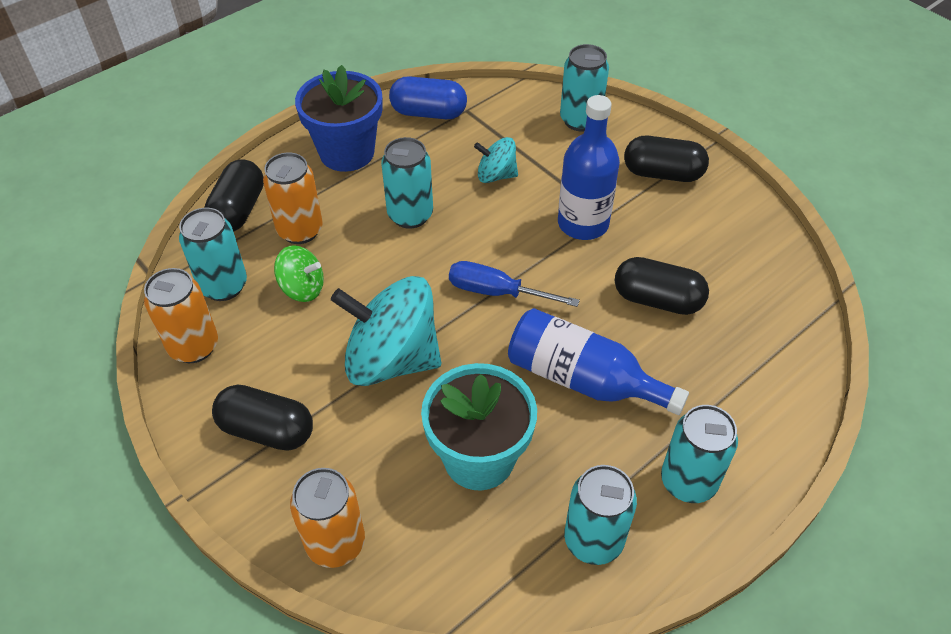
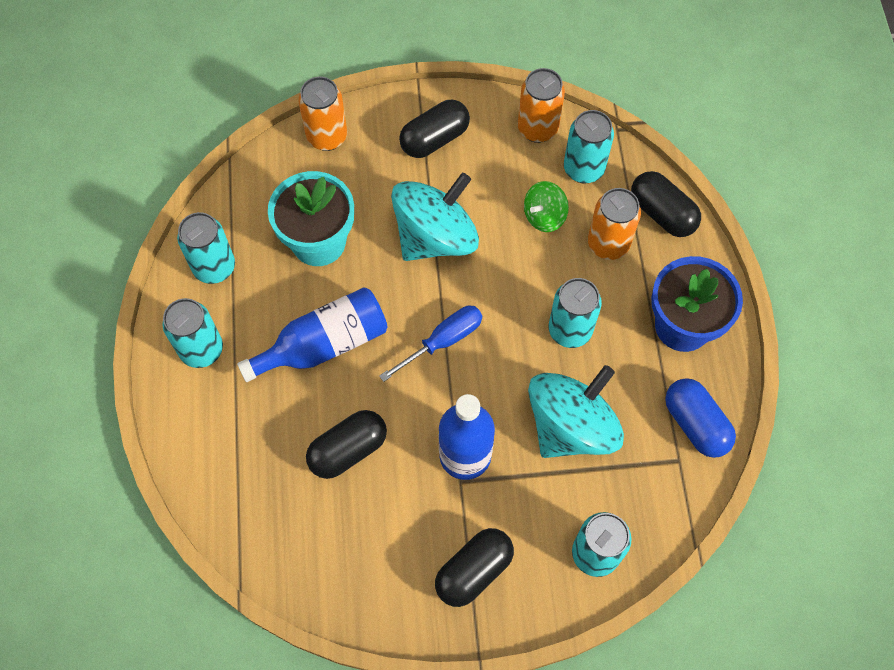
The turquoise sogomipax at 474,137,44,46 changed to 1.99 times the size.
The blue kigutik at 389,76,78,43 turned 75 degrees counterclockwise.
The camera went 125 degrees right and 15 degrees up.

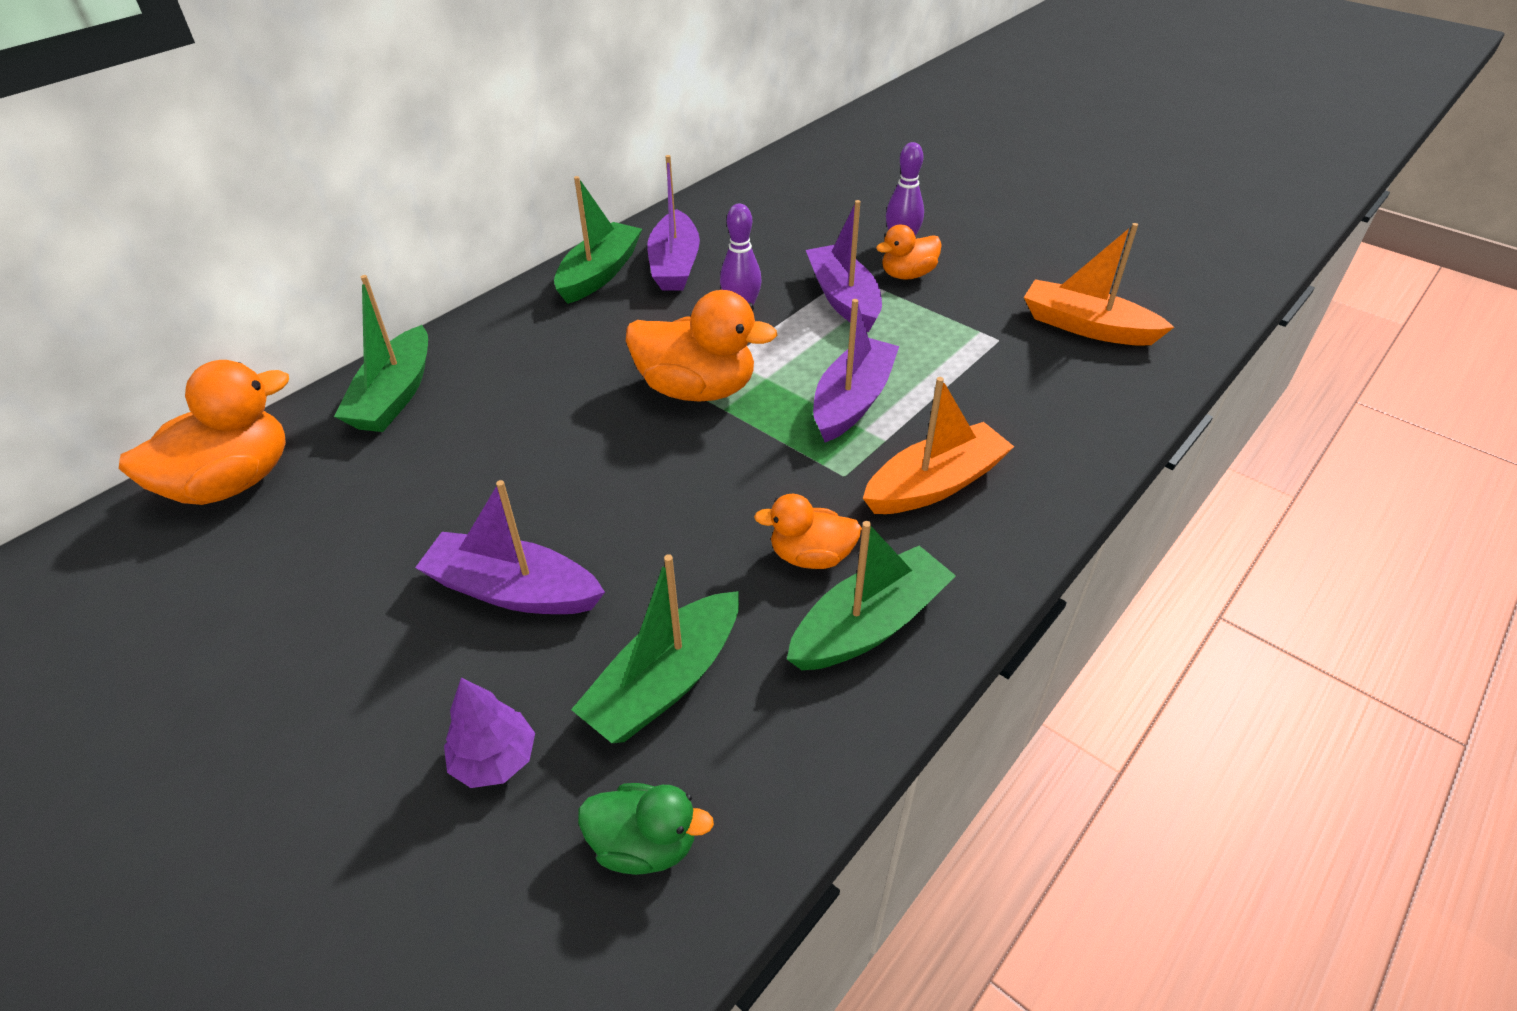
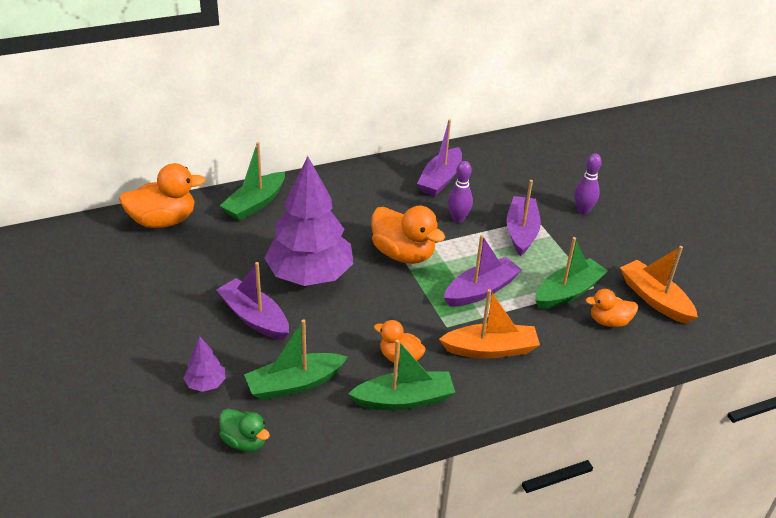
The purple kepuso at 264,156,90,130 appeared.
The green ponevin moved from 554,176,88,128 to 535,237,73,72.
The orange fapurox moved from 876,224,66,56 to 586,289,52,38.
The camera went 25 degrees right and 5 degrees down.

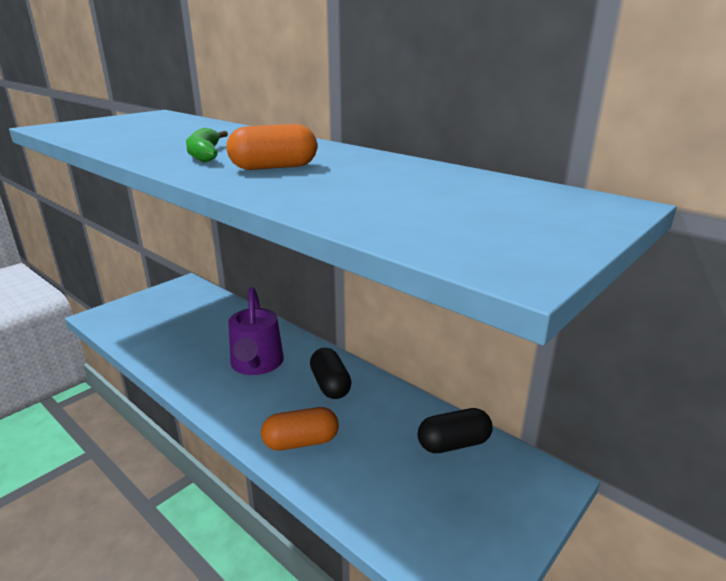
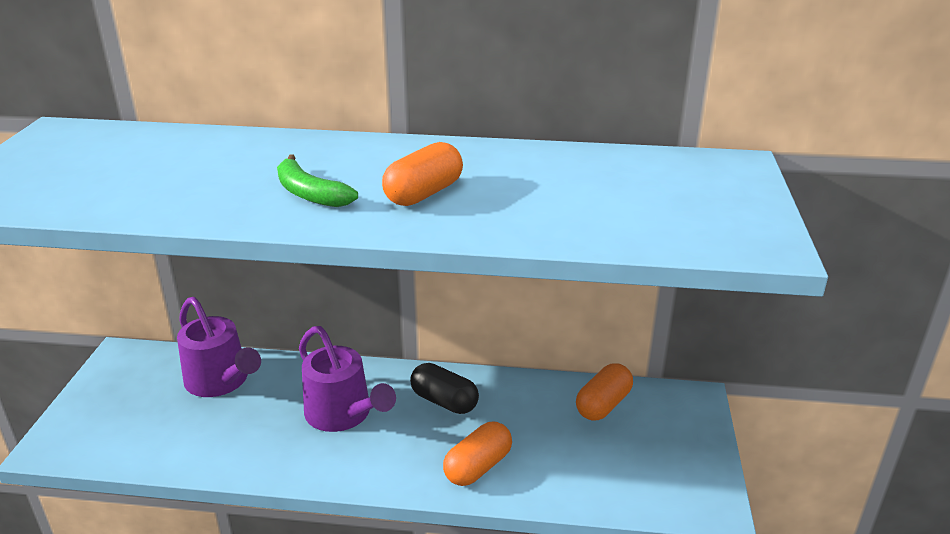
The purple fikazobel at 177,297,84,100 appeared.
The black kigutik at 418,408,75,45 became the orange kigutik at 576,363,57,58.
The camera went 35 degrees left and 5 degrees up.

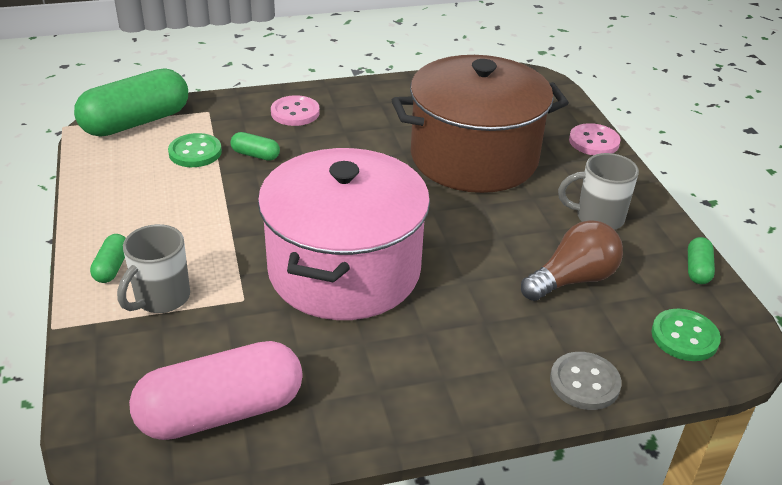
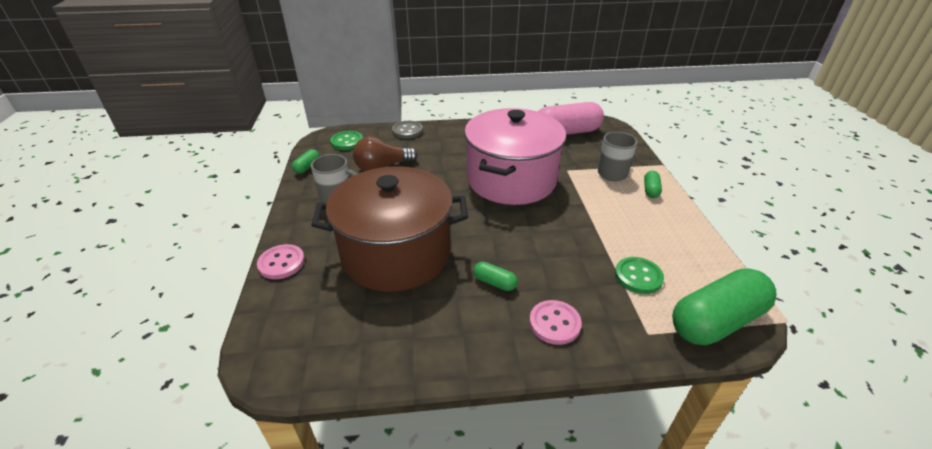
The green kigutik moved from 230,132,50,29 to 473,261,45,30.
The camera went 170 degrees left and 0 degrees up.

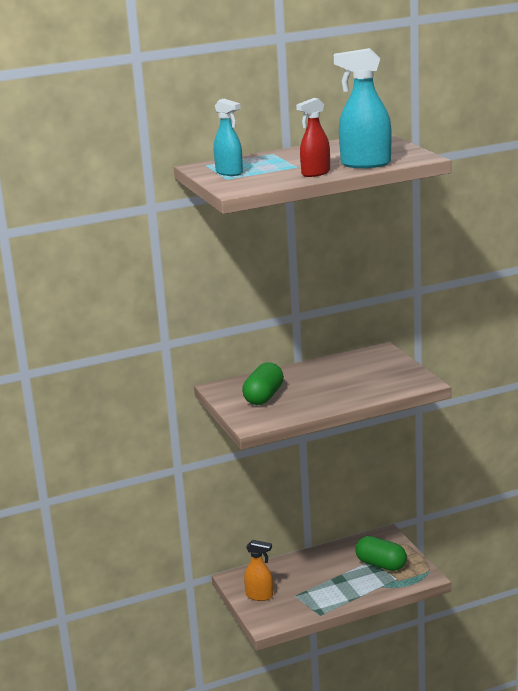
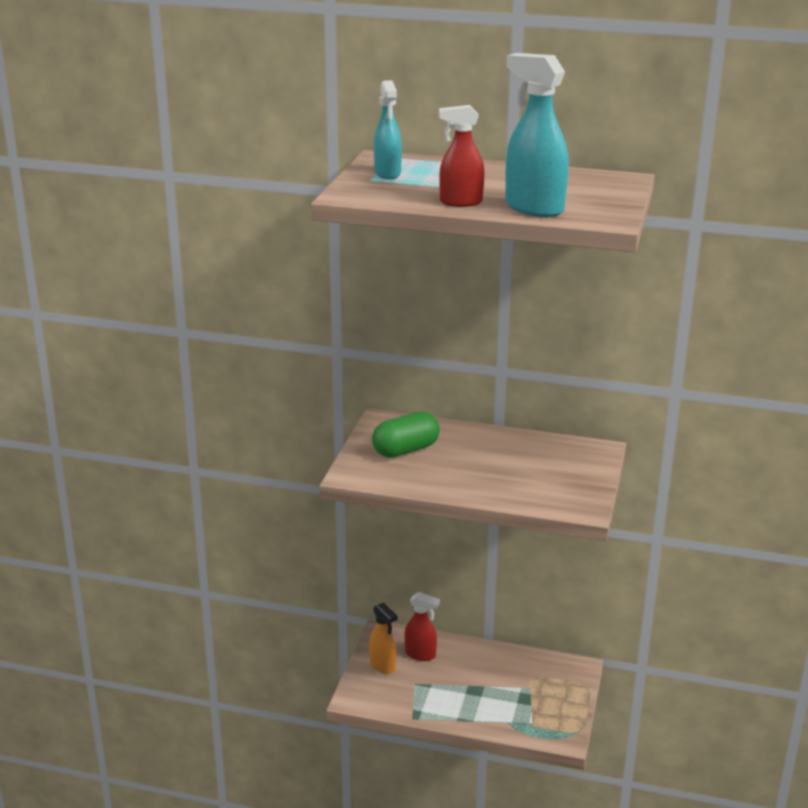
The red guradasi at 404,592,36,69 appeared.
The green kigutik at 355,536,52,35 disappeared.
The camera went 35 degrees right and 5 degrees up.

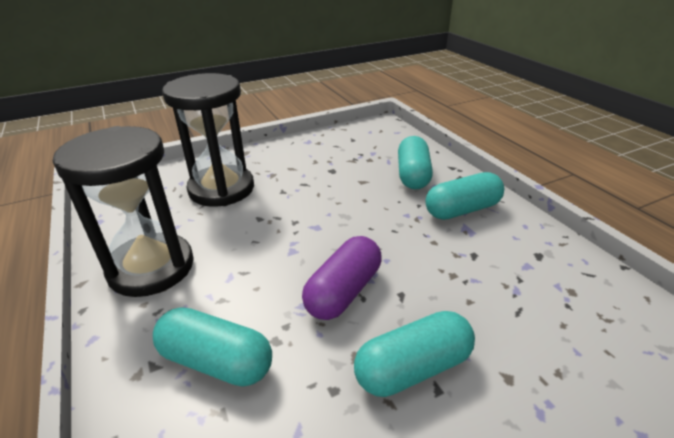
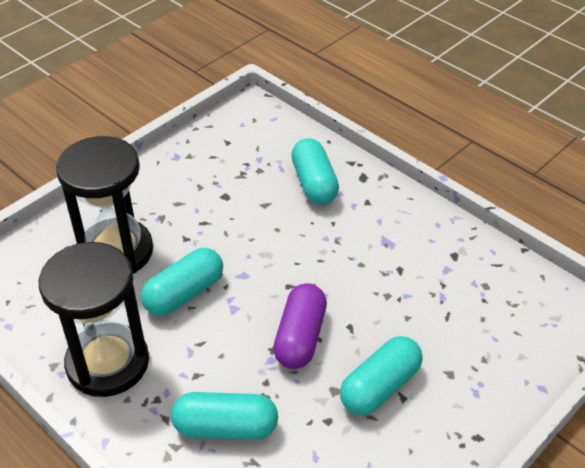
The turquoise kigutik moved from 425,172,79,48 to 141,248,82,68.
The camera went 20 degrees left and 10 degrees up.

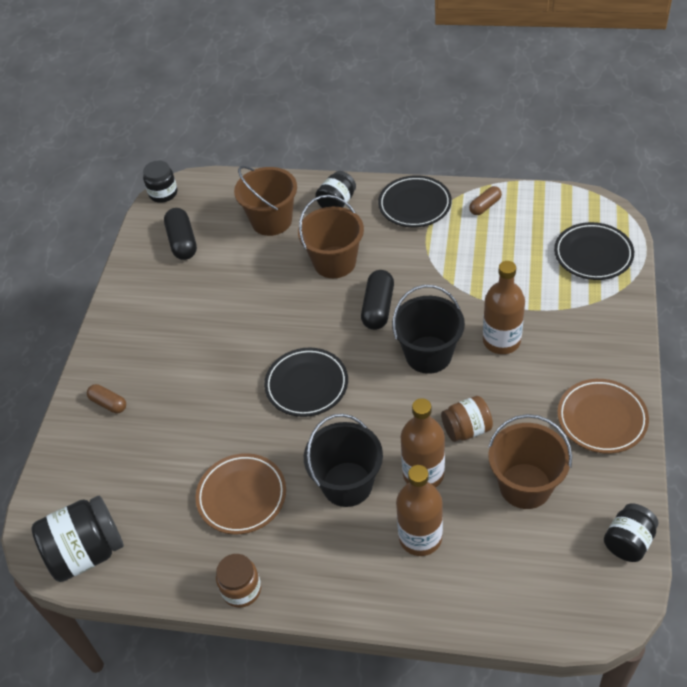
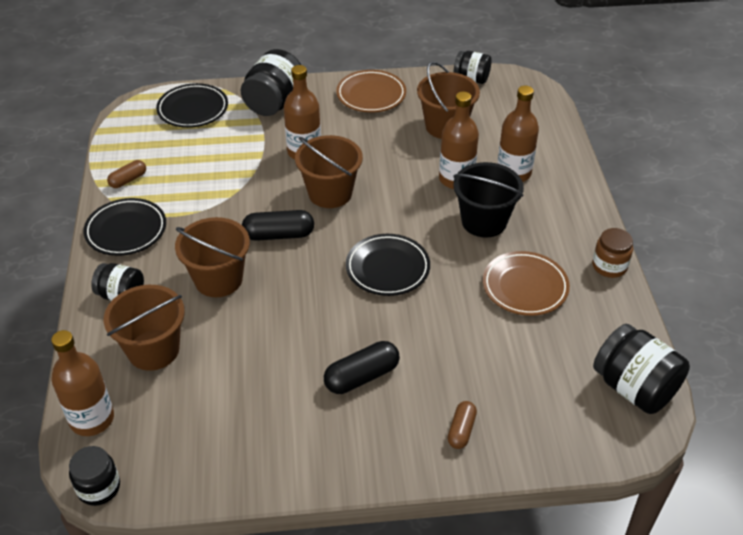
The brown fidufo at 51,330,63,106 appeared.
The brown kigutik at 469,186,33,29 turned 75 degrees counterclockwise.
The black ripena at 241,49,60,67 appeared.
The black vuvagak at 392,285,73,89 became the brown vuvagak at 295,135,68,73.
The black kigutik moved from 164,208,33,52 to 324,341,76,53.
The brown ripena at 441,396,52,46 disappeared.
The camera went 110 degrees left and 5 degrees down.

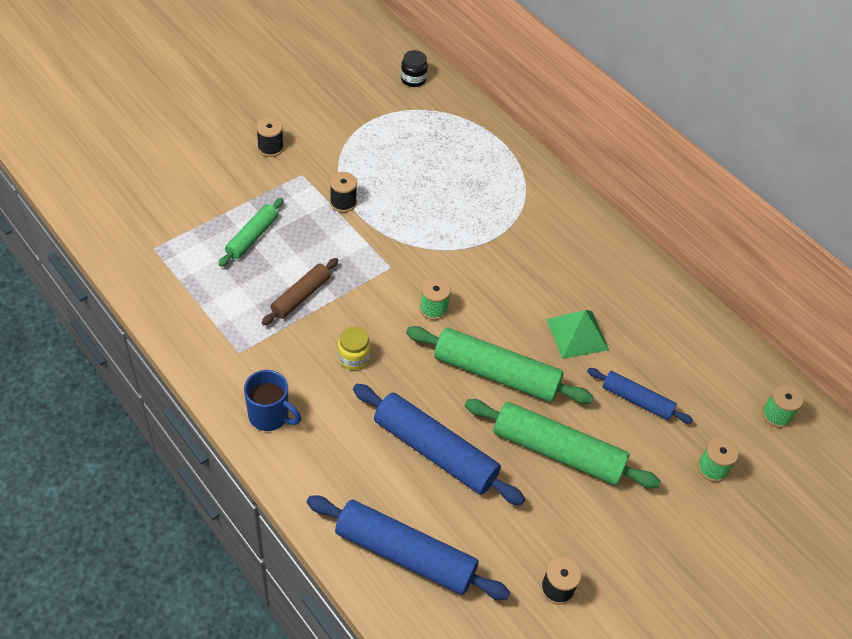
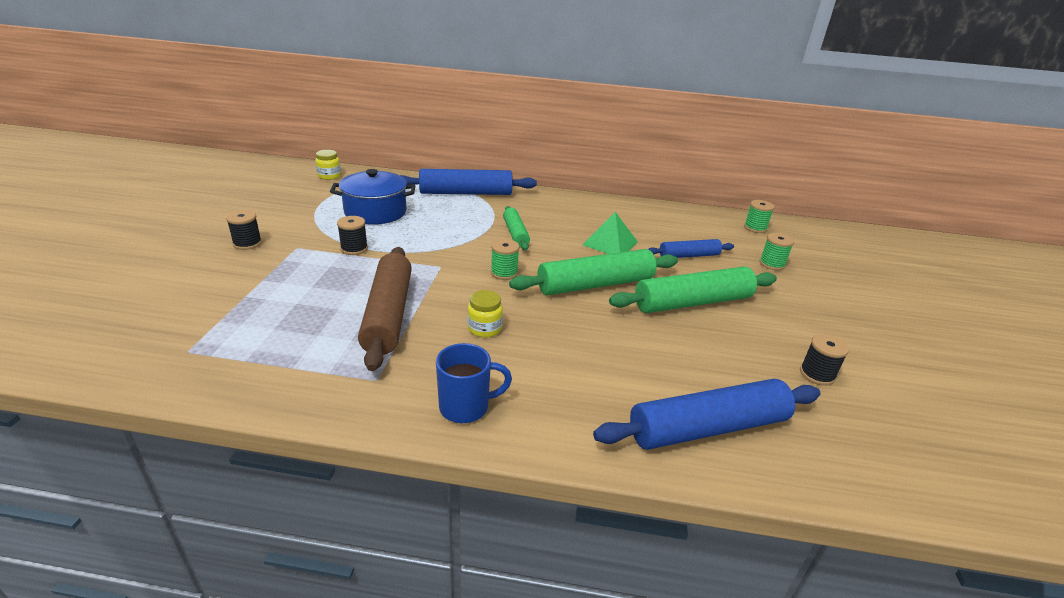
The black ripena at 401,50,27,37 became the yellow ripena at 315,150,26,30.
The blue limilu at 330,169,85,56 appeared.
The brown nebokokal at 262,258,76,67 changed to 1.74 times the size.
The blue nebokokal moved from 353,384,172,121 to 400,169,137,26.
The green nebokokal moved from 219,198,65,69 to 503,206,27,44.
The camera went 40 degrees left and 20 degrees down.

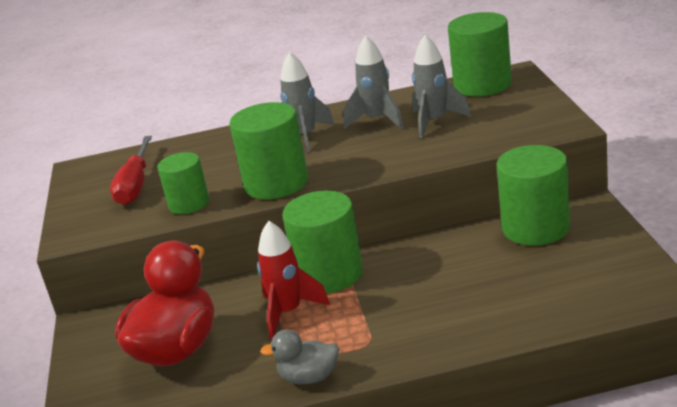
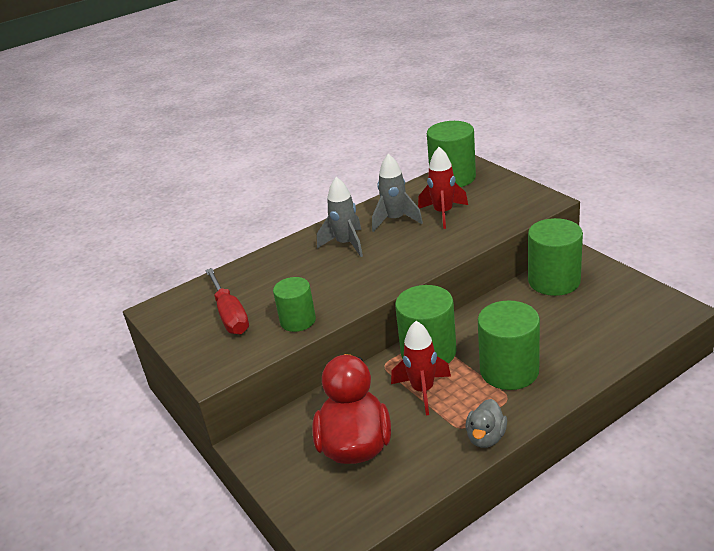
The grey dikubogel at 412,35,59,103 became the red dikubogel at 418,147,50,82.
The grey fapurox at 260,329,79,55 turned 45 degrees counterclockwise.
The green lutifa moved from 229,102,79,97 to 478,300,62,90.
The camera went 25 degrees left and 5 degrees up.

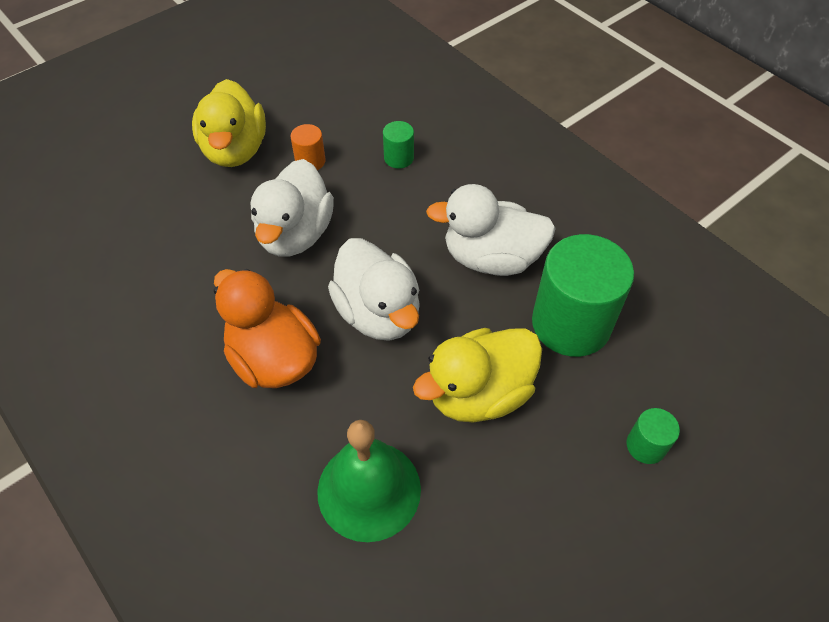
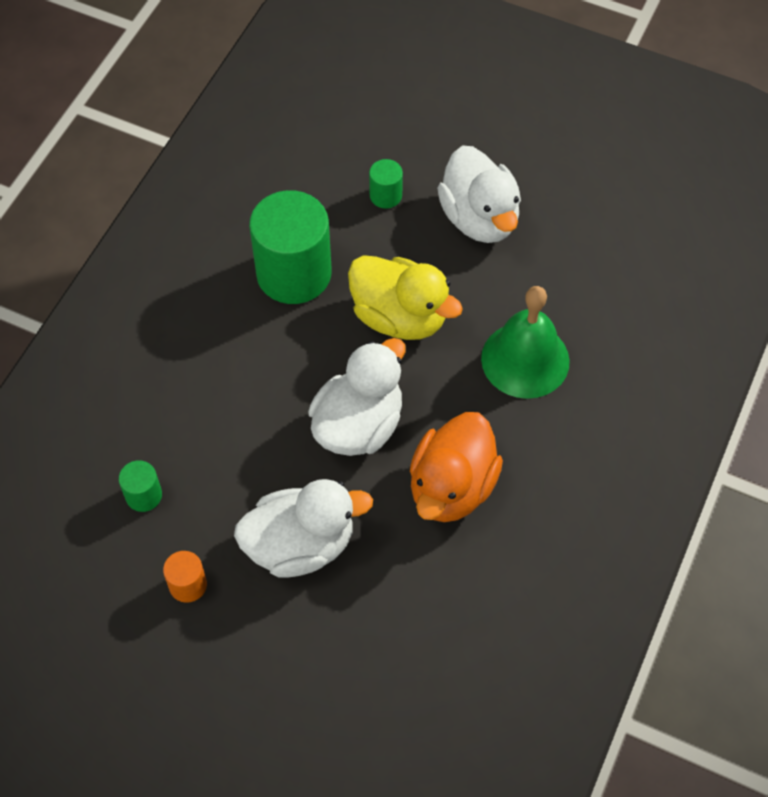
The white fapurox moved from 426,184,130,92 to 437,145,84,98.
The yellow fapurox at 192,79,74,88 disappeared.
The camera went 115 degrees left and 5 degrees up.

